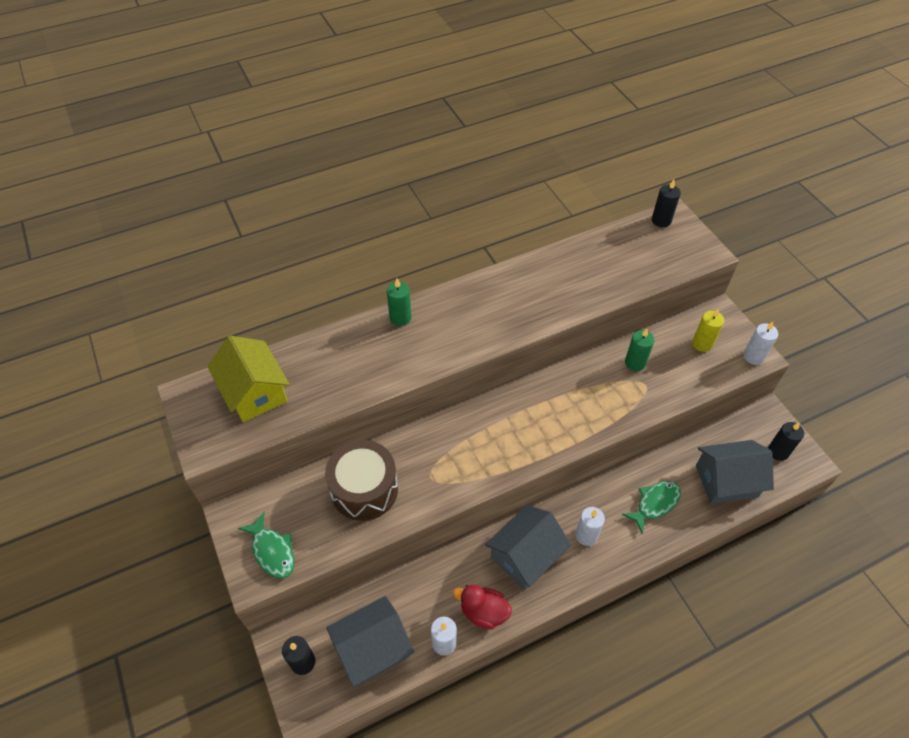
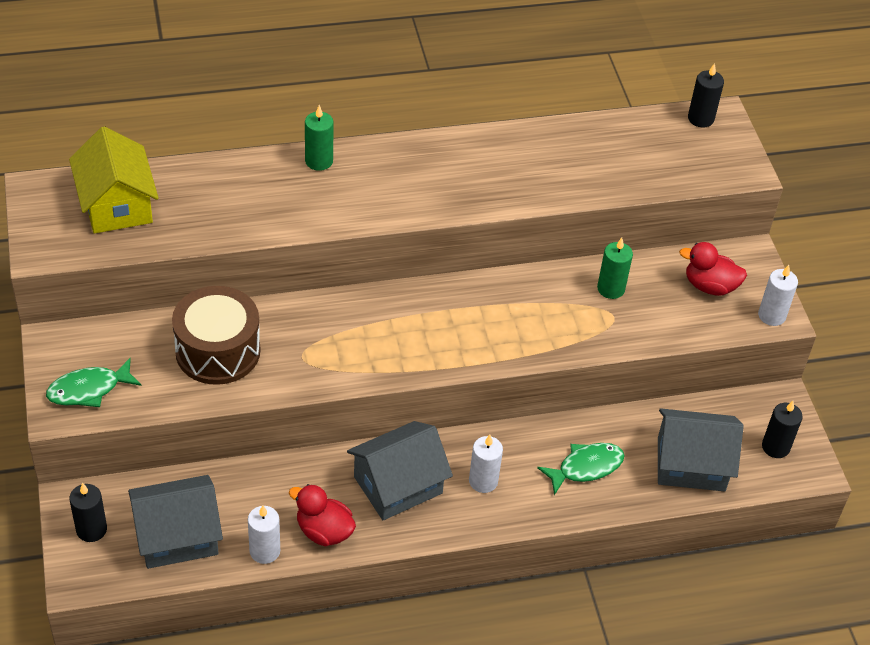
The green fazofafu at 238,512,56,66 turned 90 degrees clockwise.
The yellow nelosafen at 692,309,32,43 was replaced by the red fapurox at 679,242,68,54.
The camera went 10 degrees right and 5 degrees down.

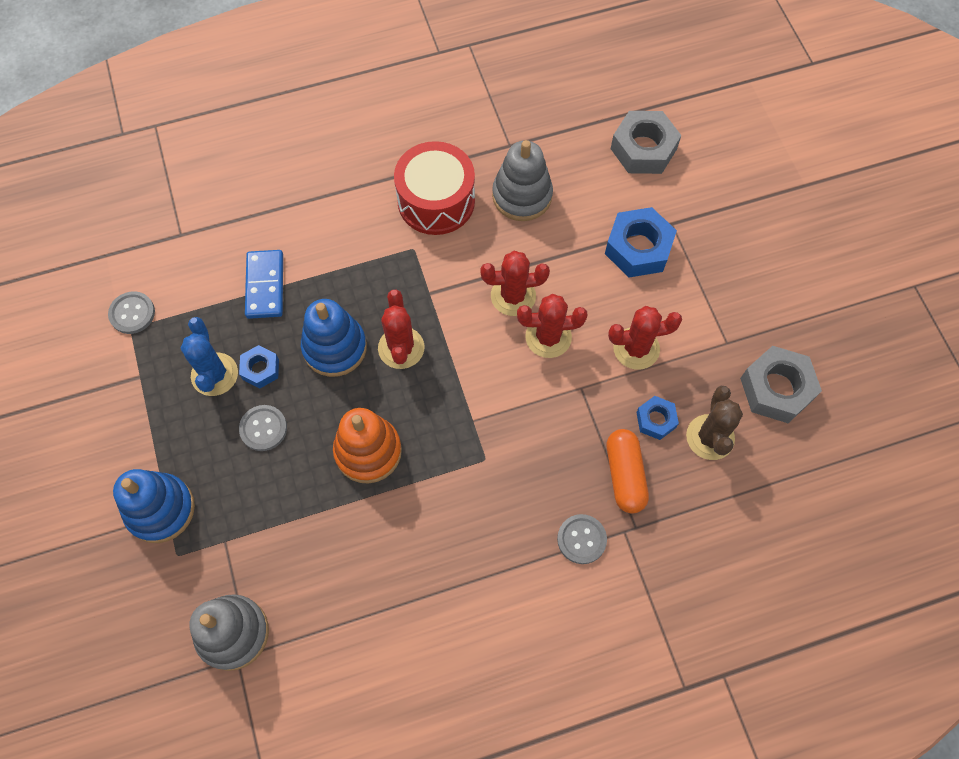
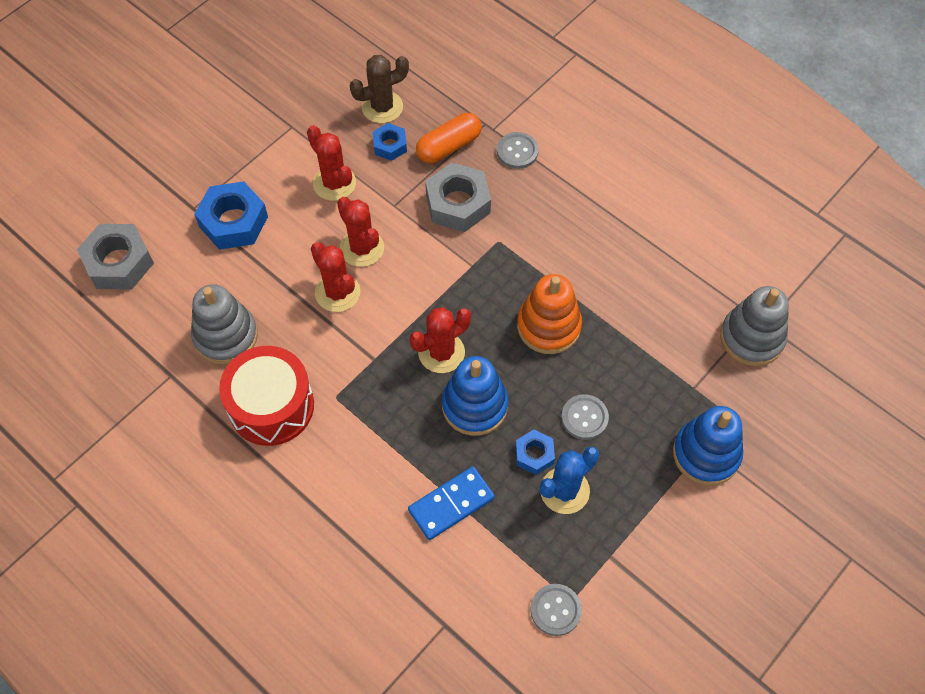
The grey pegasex moved from 740,346,82,77 to 425,162,66,70.
The camera went 120 degrees left and 5 degrees down.

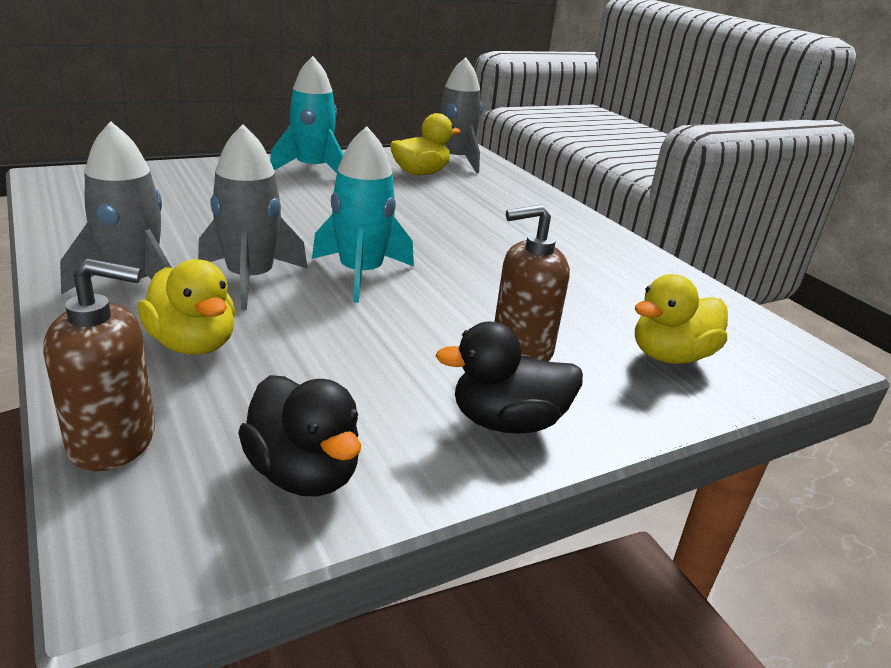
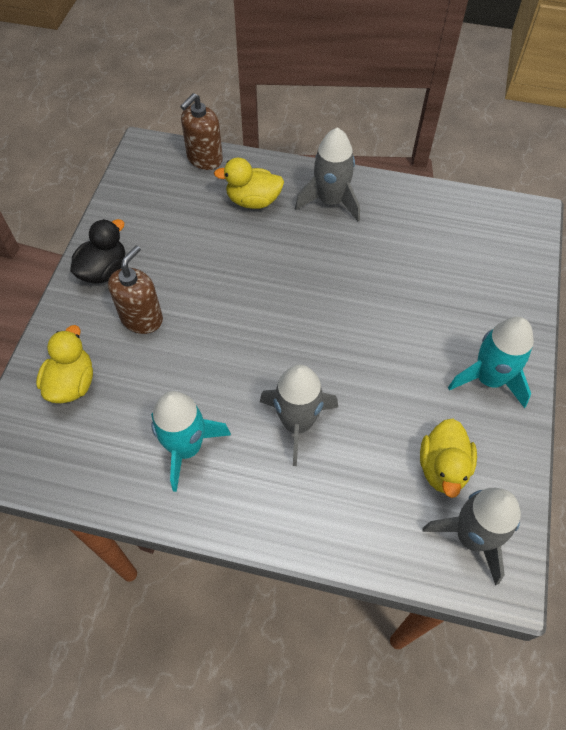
The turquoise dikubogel moved from 312,126,102,177 to 151,391,80,101.
The grey dikubogel moved from 198,124,110,186 to 260,365,78,101.
The black fapurox at 238,375,123,122 disappeared.
The camera went 135 degrees right and 30 degrees up.

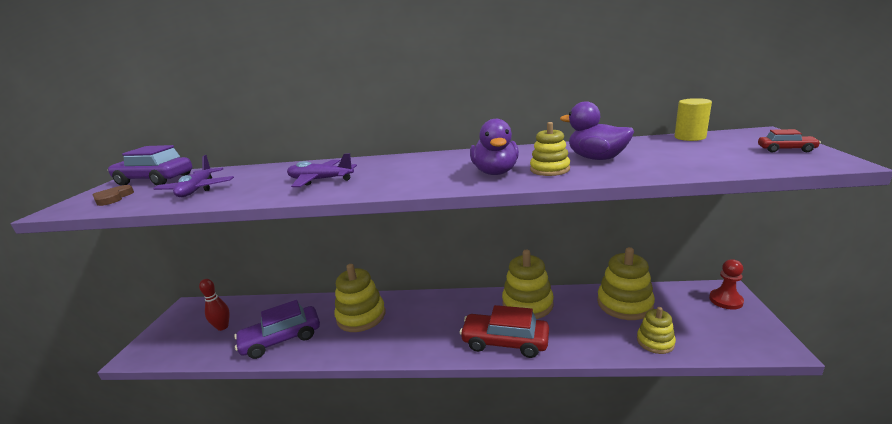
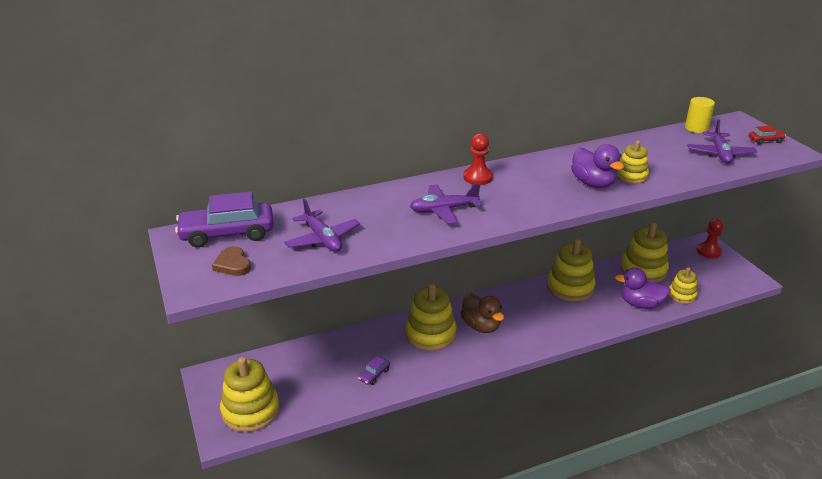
The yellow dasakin at 220,357,59,75 appeared.
The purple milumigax at 234,300,86,59 changed to 0.45 times the size.
The brown fapurox at 461,293,43,40 appeared.
The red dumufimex at 463,133,30,52 appeared.
The purple fapurox moved from 560,102,74,58 to 615,267,56,42.
The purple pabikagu at 687,119,70,44 appeared.
The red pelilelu at 199,279,31,52 disappeared.
The red milumigax at 459,305,90,53 disappeared.
The camera went 30 degrees left and 10 degrees up.

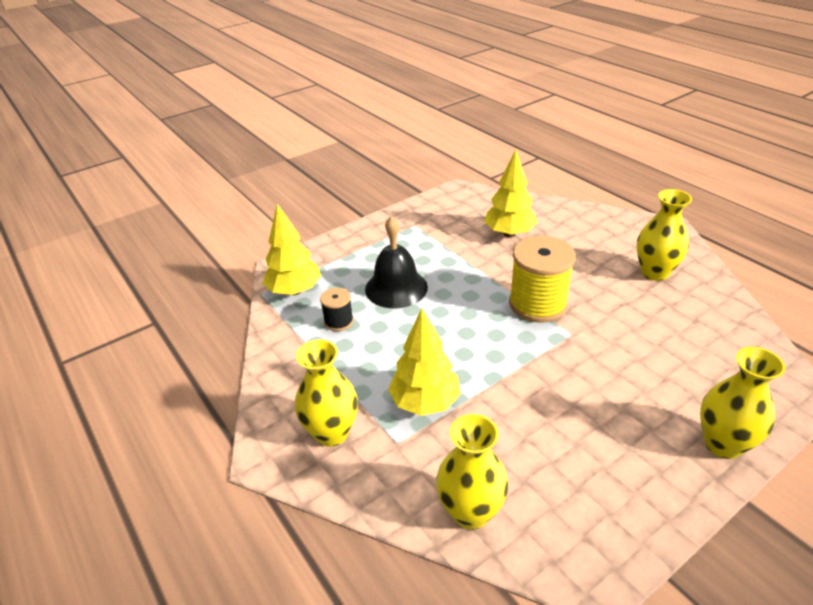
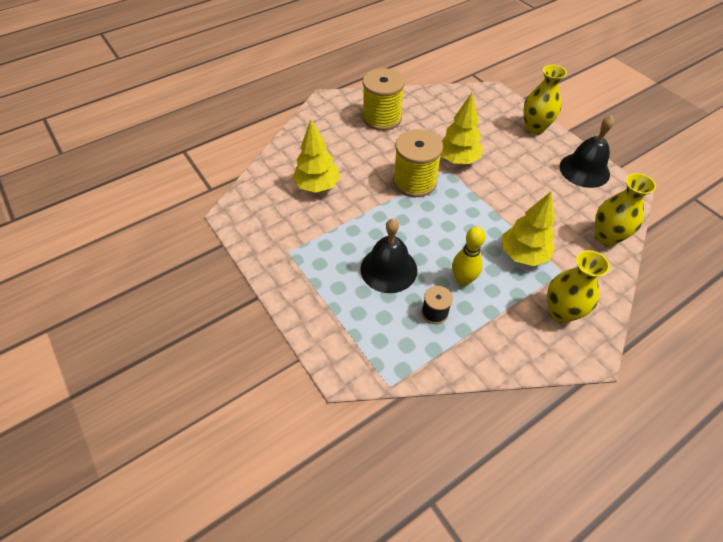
The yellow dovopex at 637,189,55,92 was replaced by the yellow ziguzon at 362,68,43,63.
The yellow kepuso moved from 263,204,58,91 to 441,93,42,71.
The yellow pelilelu at 452,227,34,59 appeared.
The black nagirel at 560,115,54,73 appeared.
The camera went 90 degrees left and 15 degrees up.

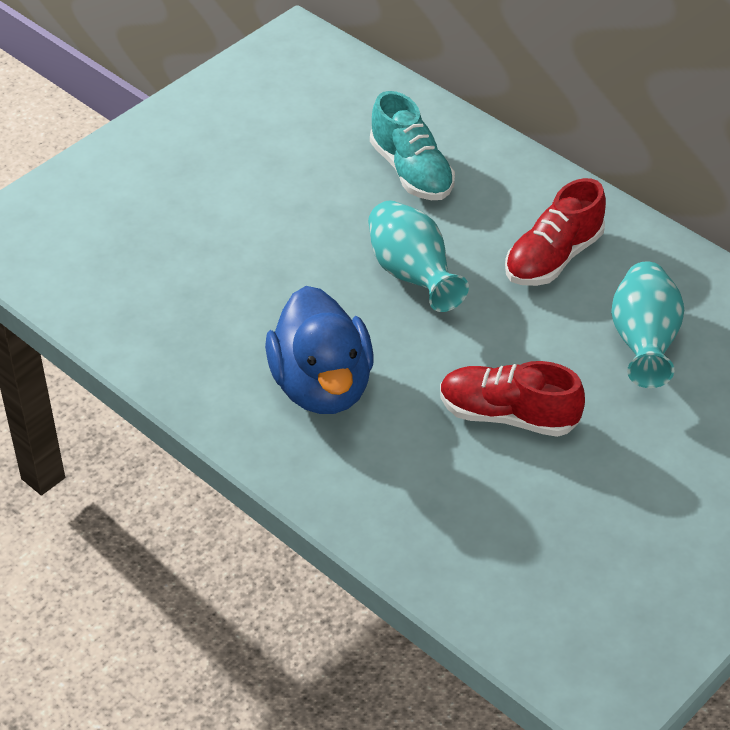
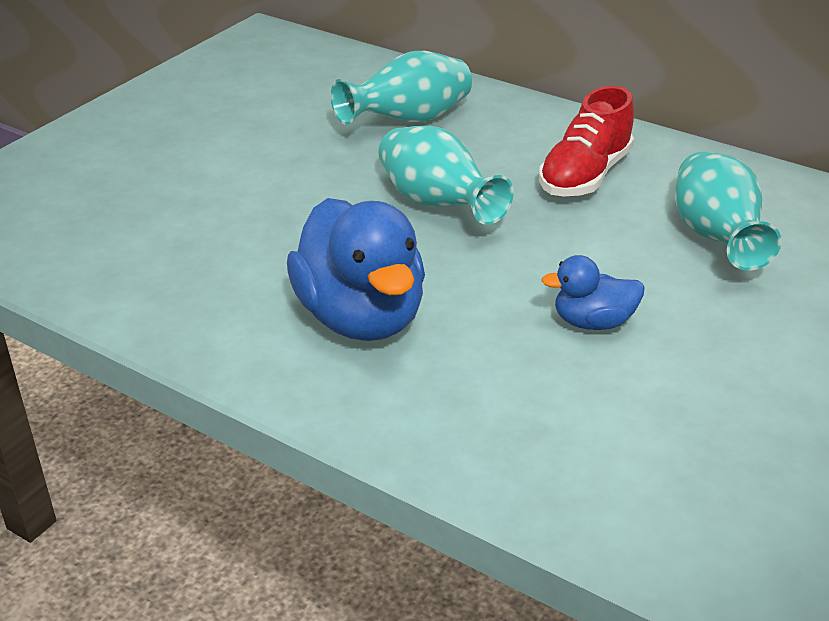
The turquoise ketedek at 370,91,85,109 was replaced by the turquoise dovopex at 331,51,141,74.
The red ketedek at 440,361,145,76 was replaced by the blue fapurox at 541,255,104,75.
The camera went 10 degrees left and 10 degrees down.

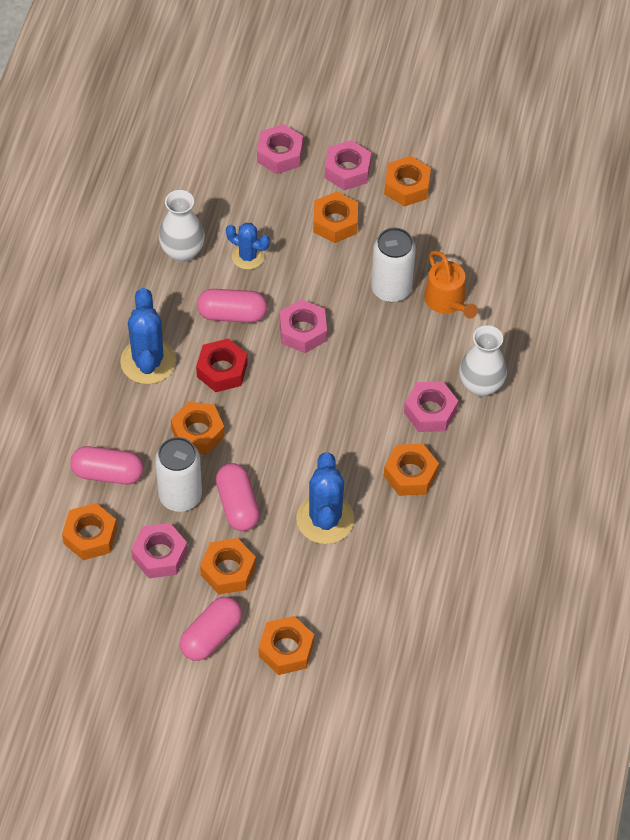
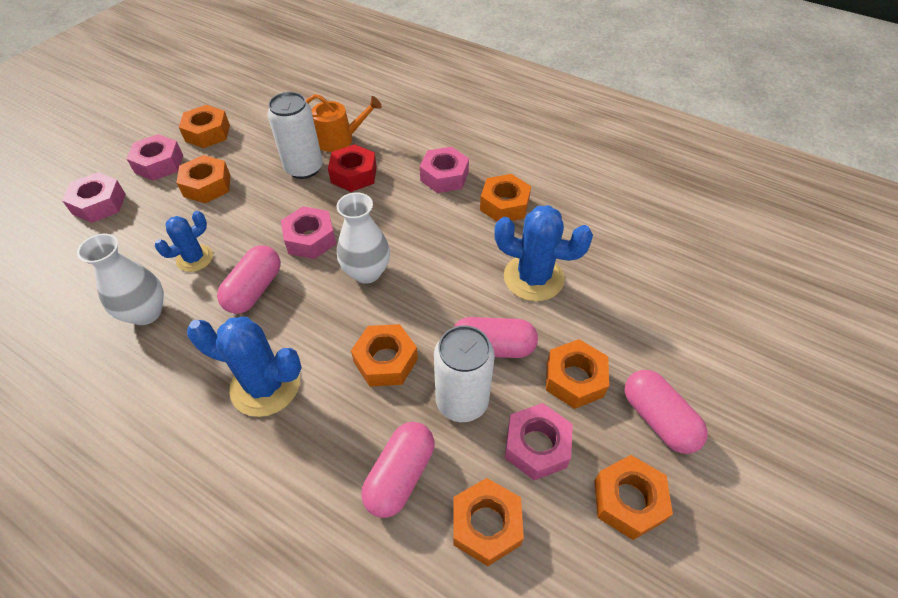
The red pegasex moved from 196,339,52,53 to 328,144,49,48.
The white dovopex moved from 459,325,48,72 to 337,192,53,92.
The orange pegasex moved from 259,616,55,59 to 594,455,79,85.
The camera went 70 degrees left and 5 degrees down.

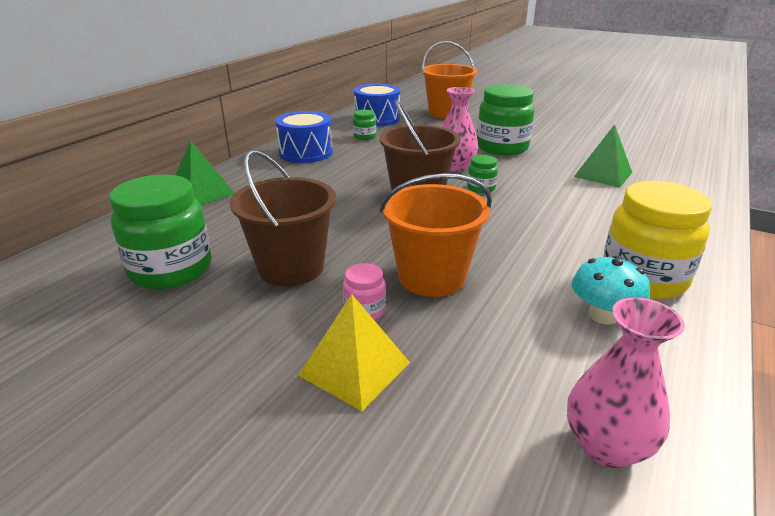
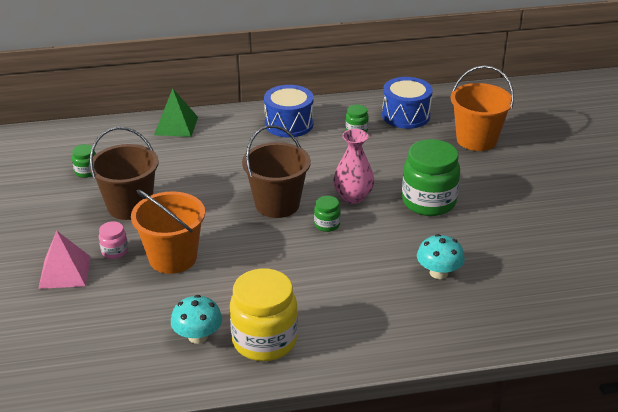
The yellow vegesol at 298,294,112,117 became the pink vegesol at 38,231,53,58.
The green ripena at 109,175,103,114 changed to 0.46 times the size.
The green vegesol at 574,124,58,64 was replaced by the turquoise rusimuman at 417,234,48,45.
The pink dovopex at 567,297,118,171 disappeared.
The camera went 50 degrees right and 5 degrees up.

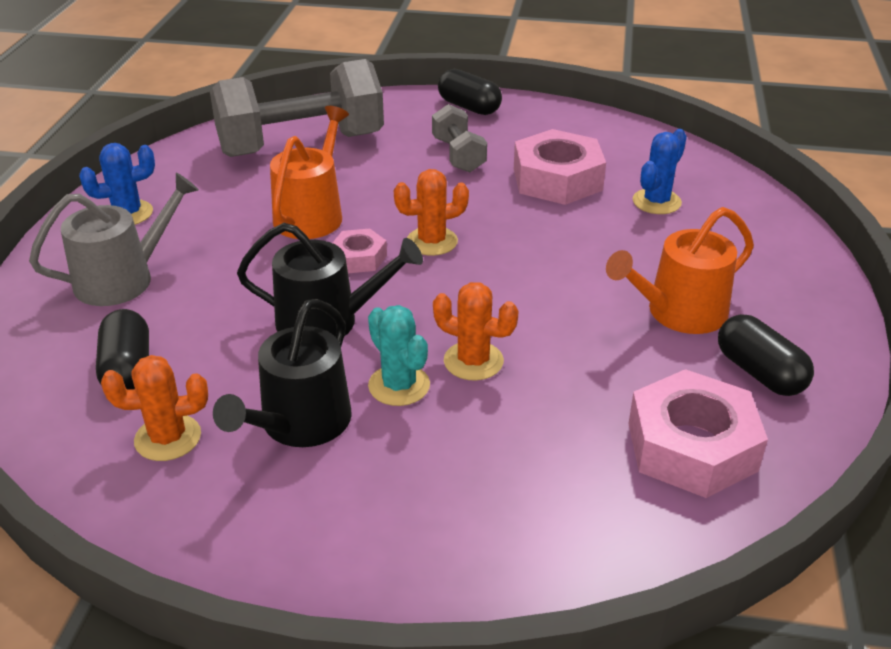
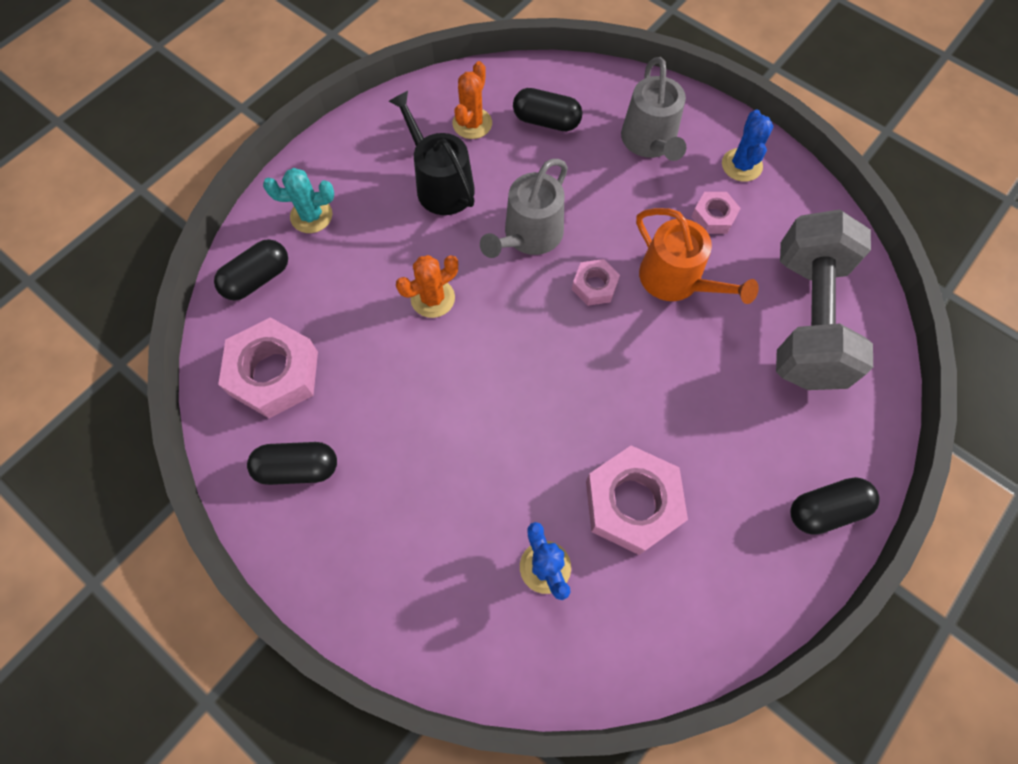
The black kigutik at 214,239,74,62 appeared.
The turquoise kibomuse moved from 368,305,62,101 to 263,168,71,65.
The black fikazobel at 237,223,186,113 became the grey fikazobel at 480,159,88,99.
The pink pegasex at 691,192,50,42 appeared.
The orange kibomuse at 394,169,75,87 disappeared.
The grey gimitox at 432,104,55,69 disappeared.
The orange fikazobel at 606,207,148,127 disappeared.
The camera went 120 degrees right and 30 degrees up.

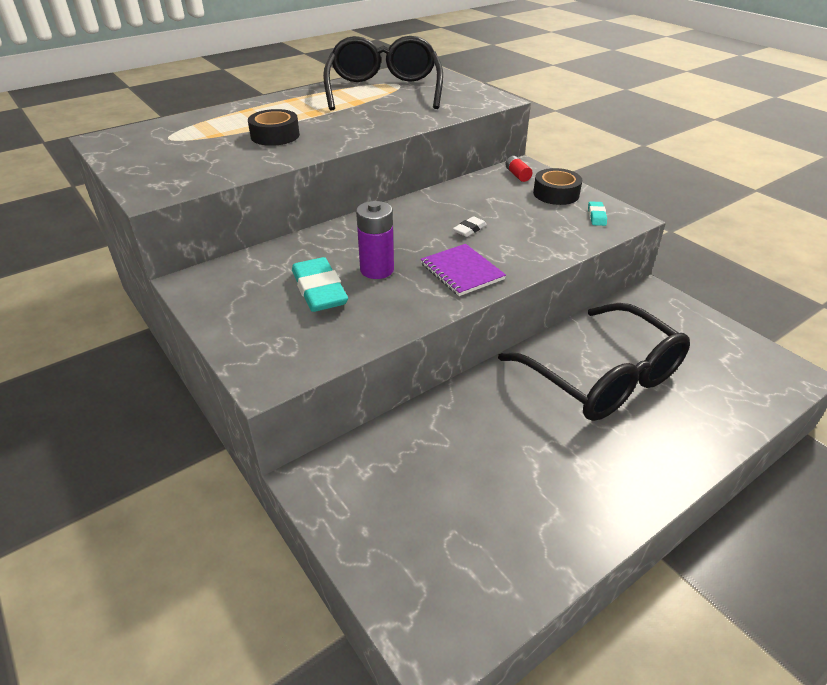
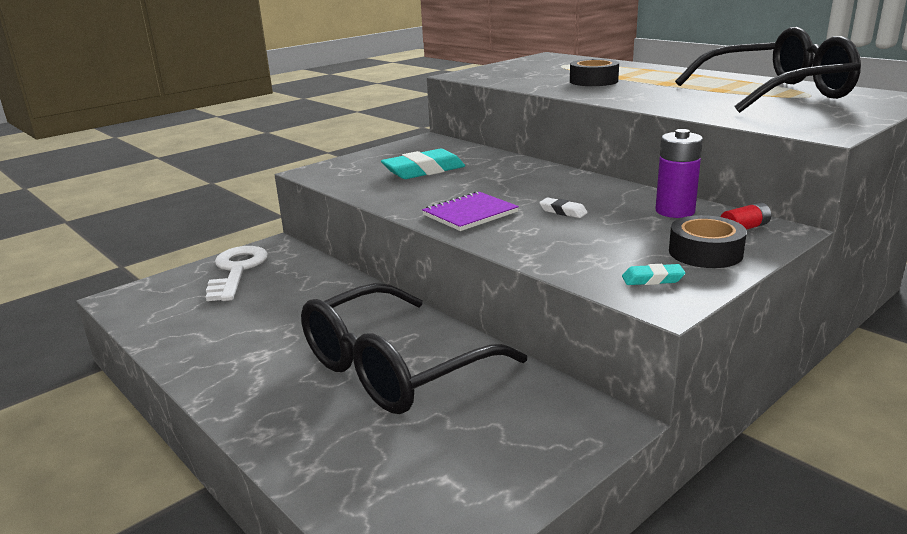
The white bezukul at 206,246,62,55 appeared.
The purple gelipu moved from 356,201,38,78 to 655,129,48,89.
The camera went 85 degrees right and 15 degrees down.

